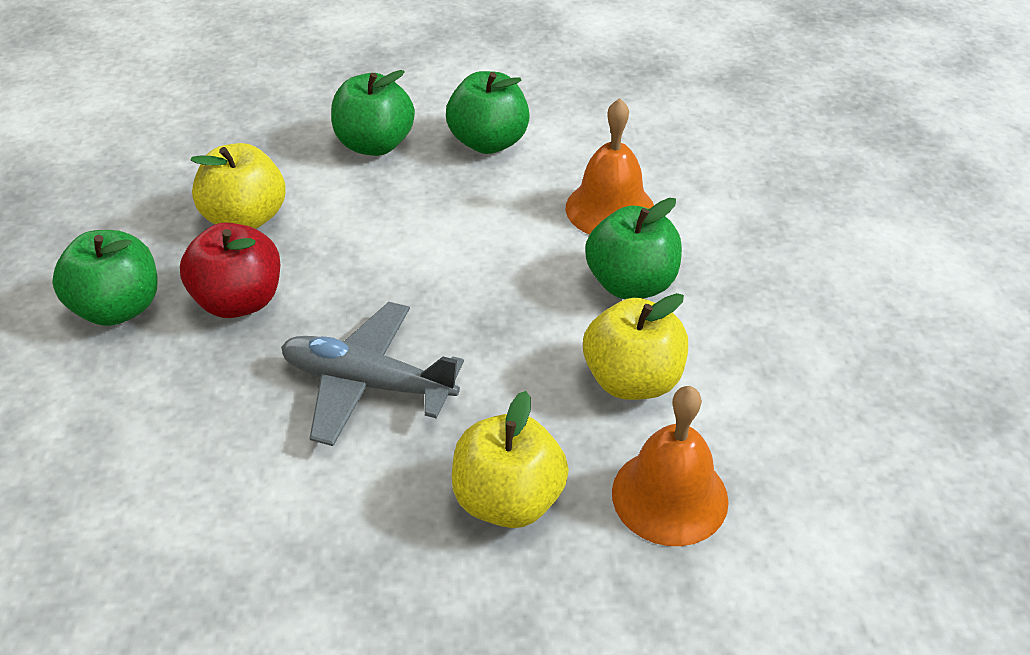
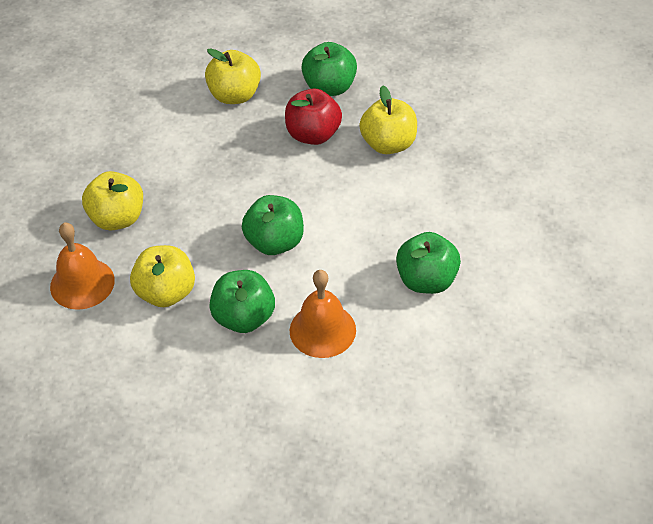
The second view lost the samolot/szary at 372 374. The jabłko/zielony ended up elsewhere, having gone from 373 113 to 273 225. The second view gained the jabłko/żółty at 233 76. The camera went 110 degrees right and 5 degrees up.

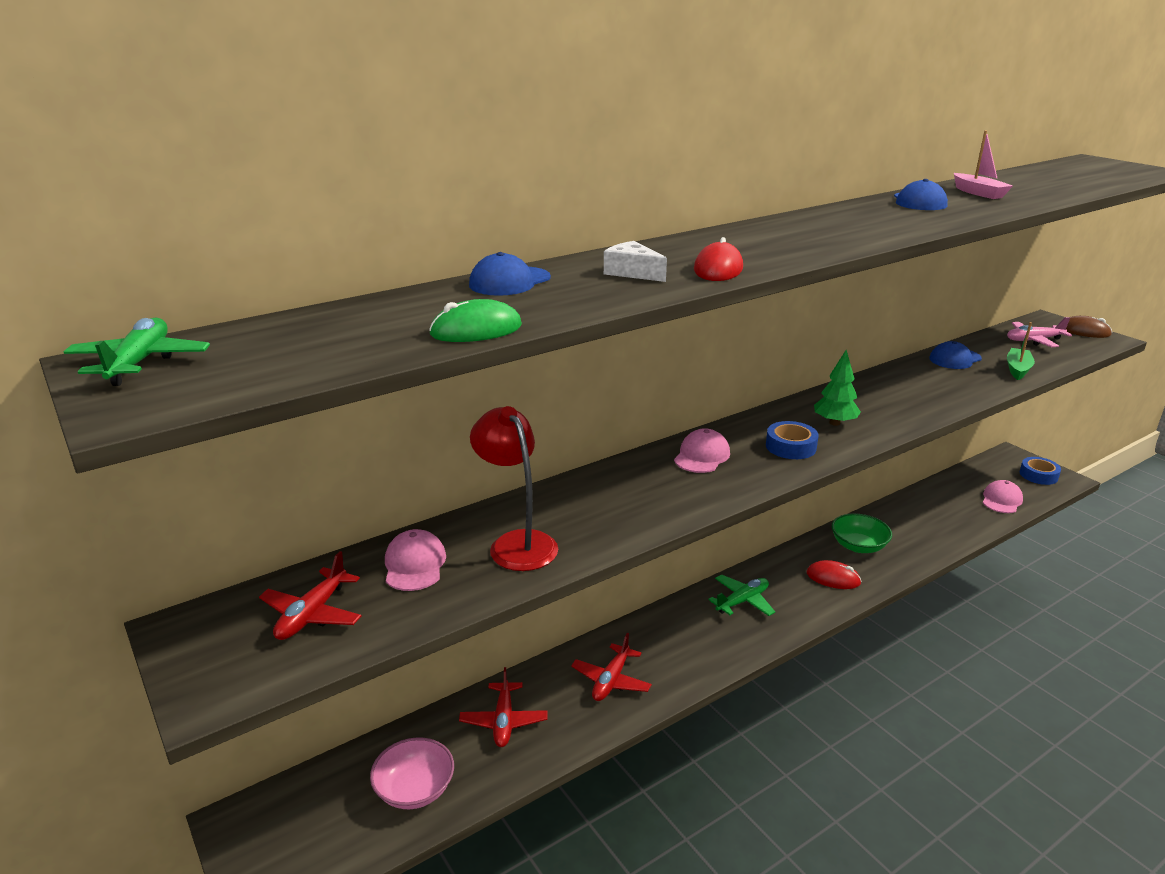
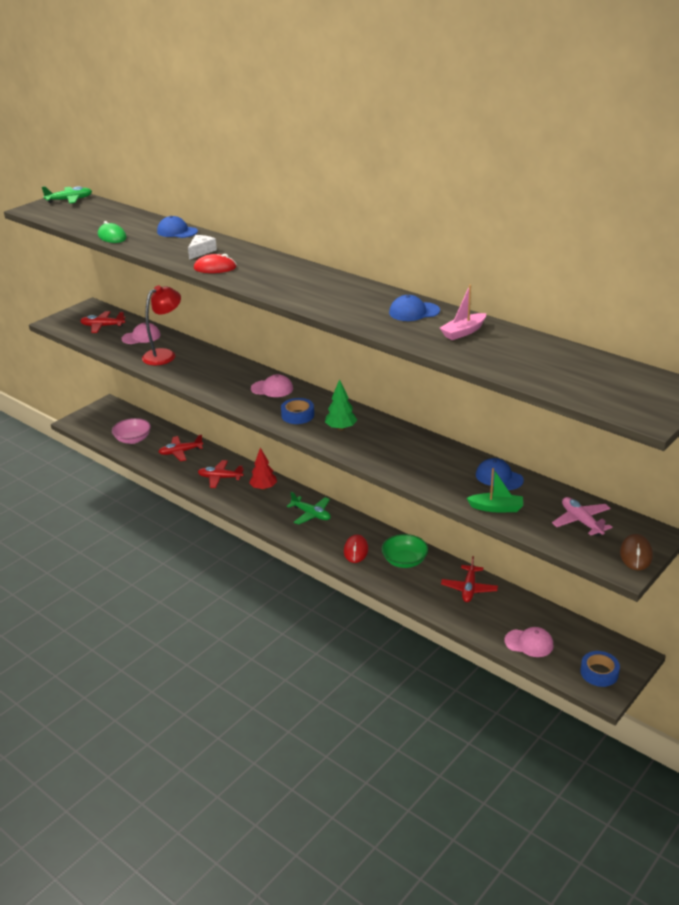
The second view gained the drzewko/czerwony at 263 469. The second view gained the samolot/czerwony at 469 579. The camera went 75 degrees right and 5 degrees up.

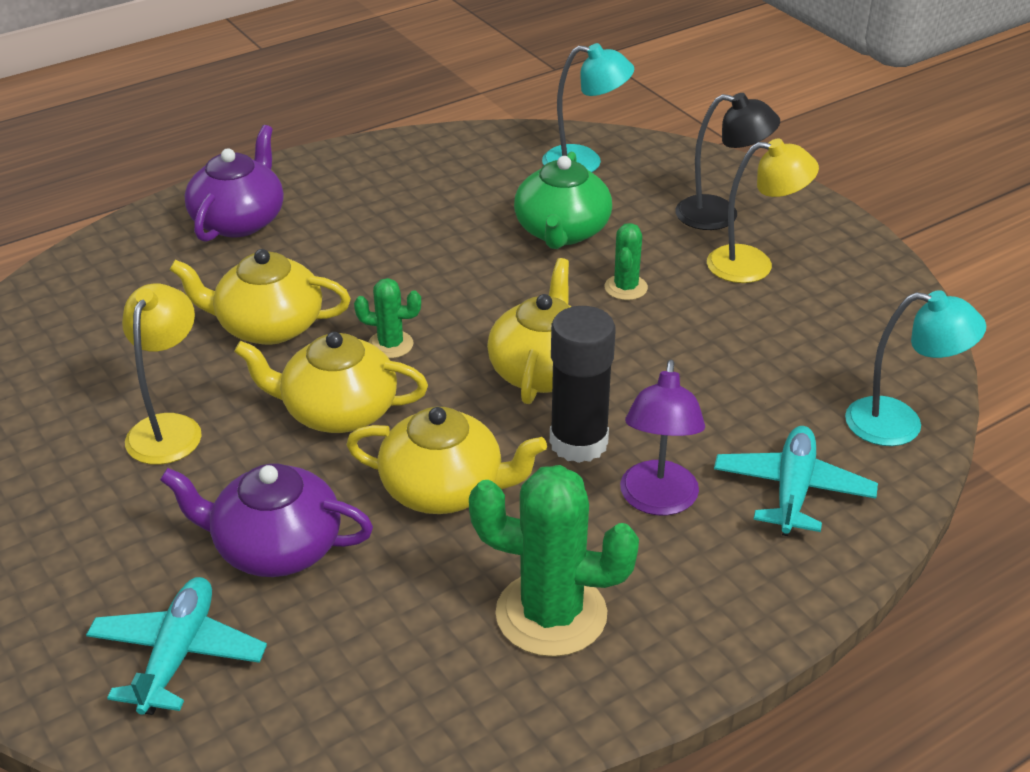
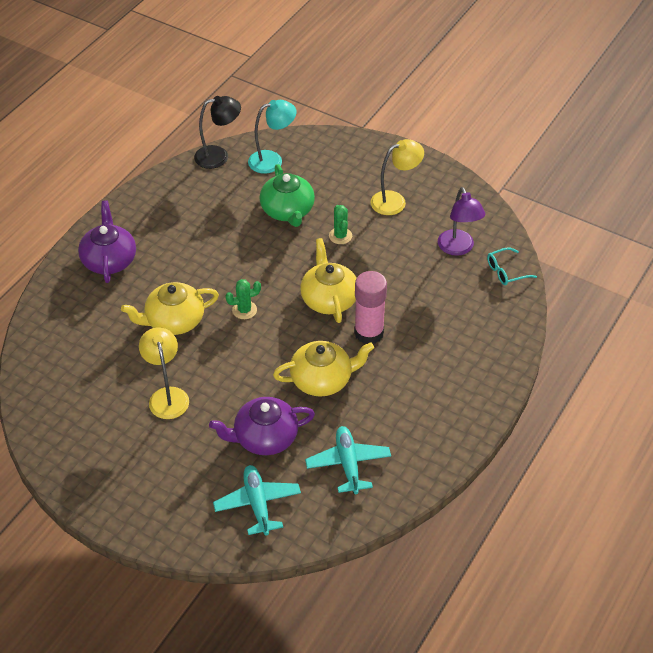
The second view lost the imbryk/żółty at 331 382. The second view lost the kaktus/zielony at 554 561. What was the klej w sztyfcie/czarny at 583 384 turned into the klej w sztyfcie/różowy at 370 307. The lampka/fioletowy ended up elsewhere, having gone from 662 437 to 461 221. The lampka/czarny ended up elsewhere, having gone from 727 161 to 217 132. The samolot/turkusowy ended up elsewhere, having gone from 796 481 to 348 460. Where the lampka/turkusowy stood at 915 368, the okulary/turkusowy came to stand at 512 266. The camera went 25 degrees left and 10 degrees up.

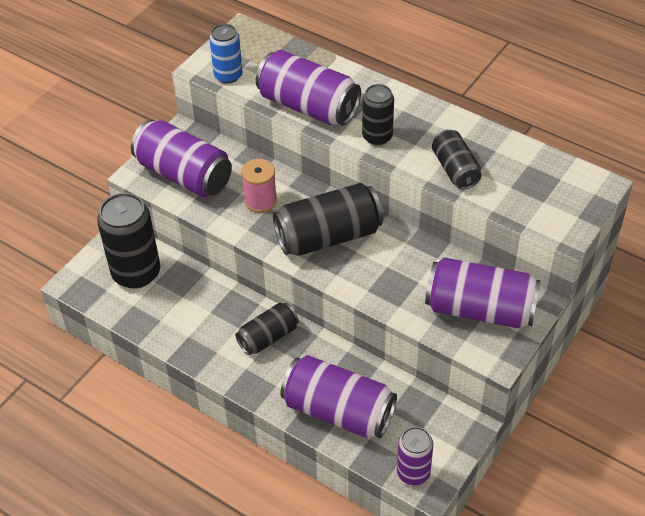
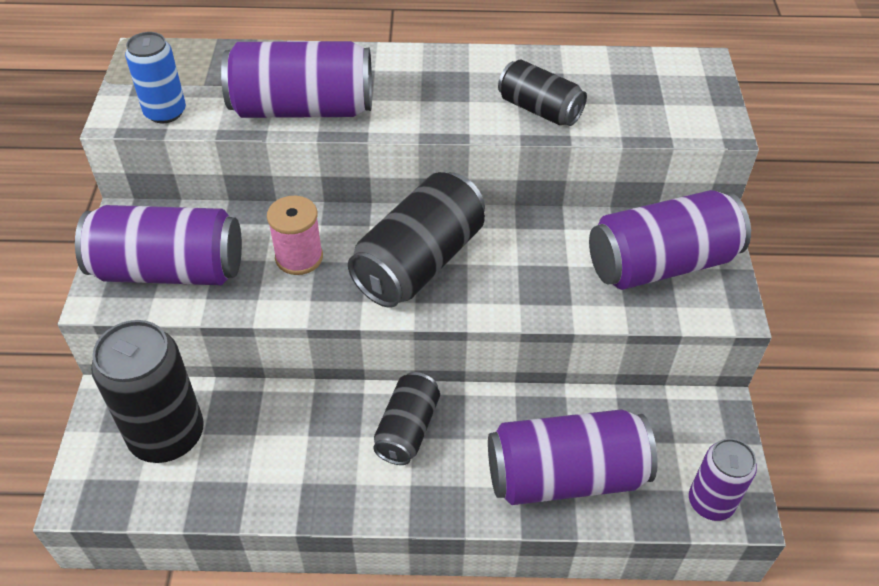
The second view lost the puszka/czarny at 378 114. The camera went 35 degrees left and 0 degrees up.

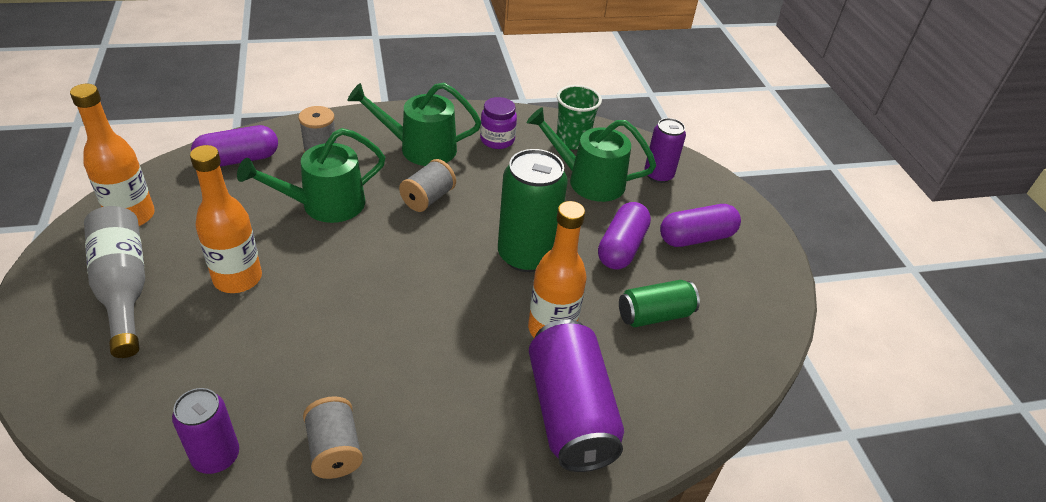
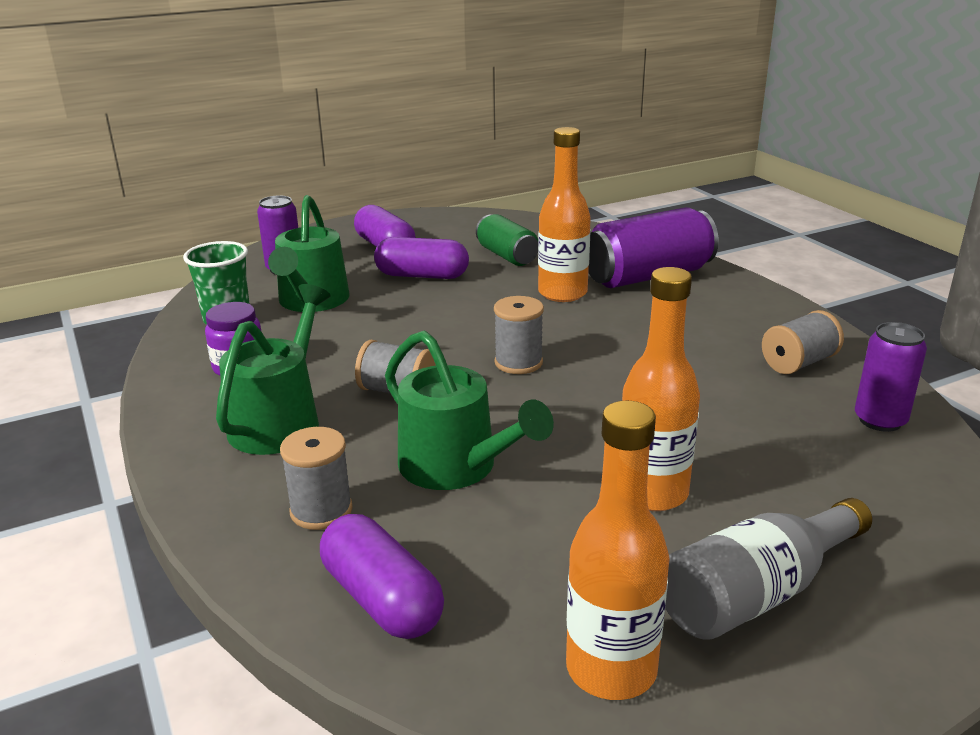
The konewka/zielony at 414 124 ended up facing another way, 150 degrees counterclockwise from before. The second view lost the puszka/zielony at 533 210. The second view gained the szpulka/szary at 519 335. The camera went 100 degrees left and 15 degrees down.

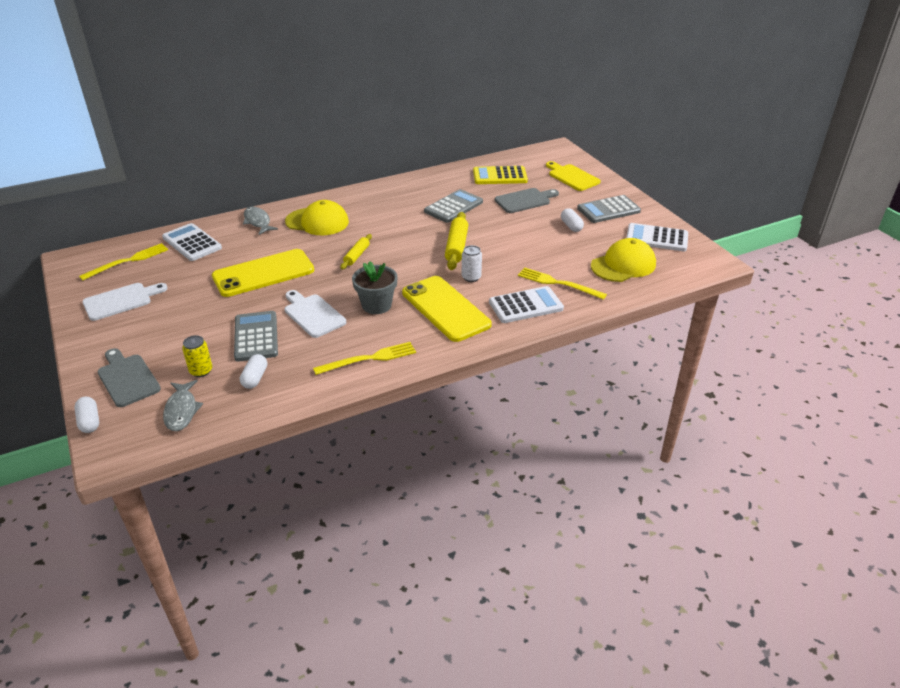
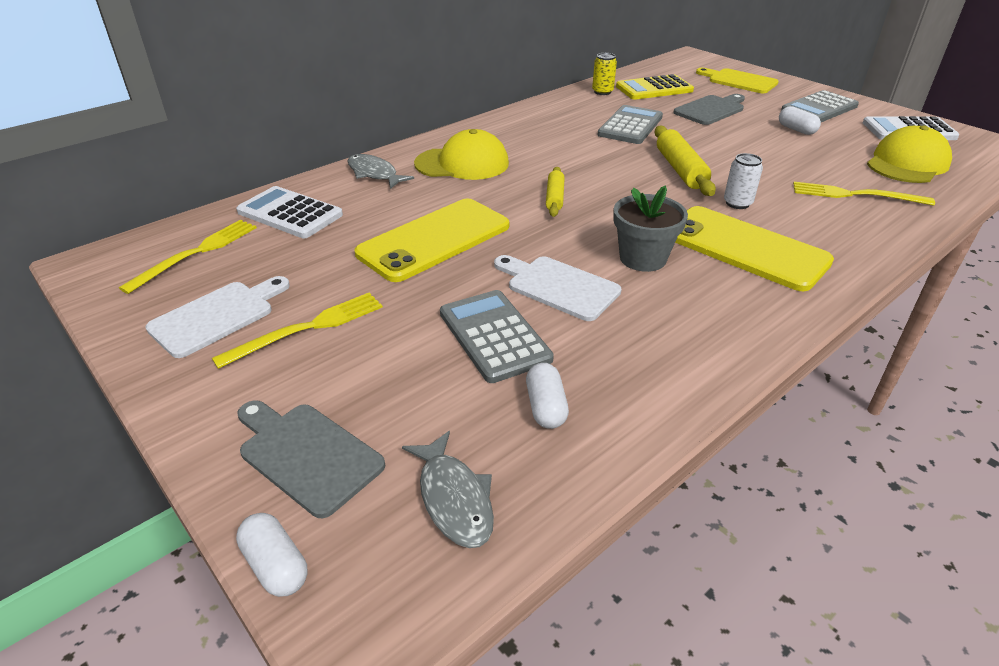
The puszka/żółty ended up elsewhere, having gone from 197 356 to 604 74. The widelec/żółty ended up elsewhere, having gone from 364 358 to 297 331. The second view lost the kalkulator/biały at 526 304. The camera went 15 degrees left and 0 degrees up.

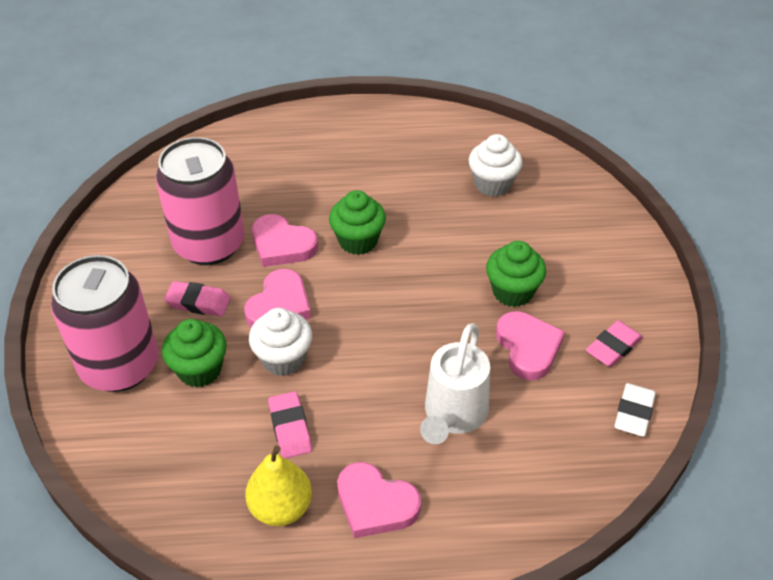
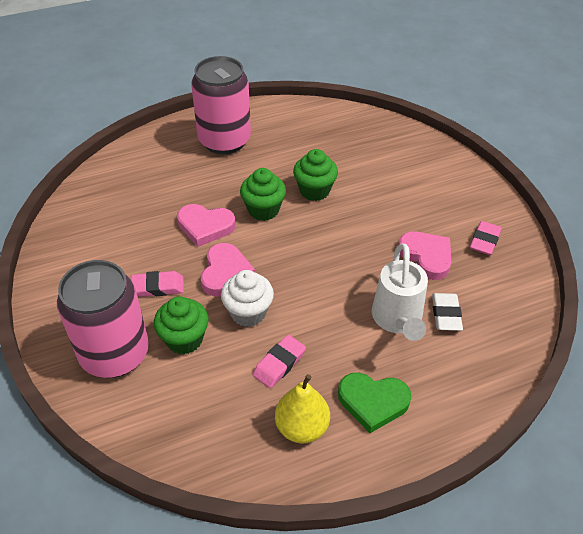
The puszka/różowy ended up elsewhere, having gone from 200 201 to 221 105. The gumka do mazania/różowy at 290 425 ended up facing another way, 75 degrees clockwise from before. What was the serce/różowy at 379 500 turned into the serce/zielony at 374 403. The second view lost the muffinka/biały at 496 165. The muffinka/zielony ended up elsewhere, having gone from 516 274 to 315 175. The gumka do mazania/biały ended up elsewhere, having gone from 635 410 to 447 312. The camera went 20 degrees left and 0 degrees up.

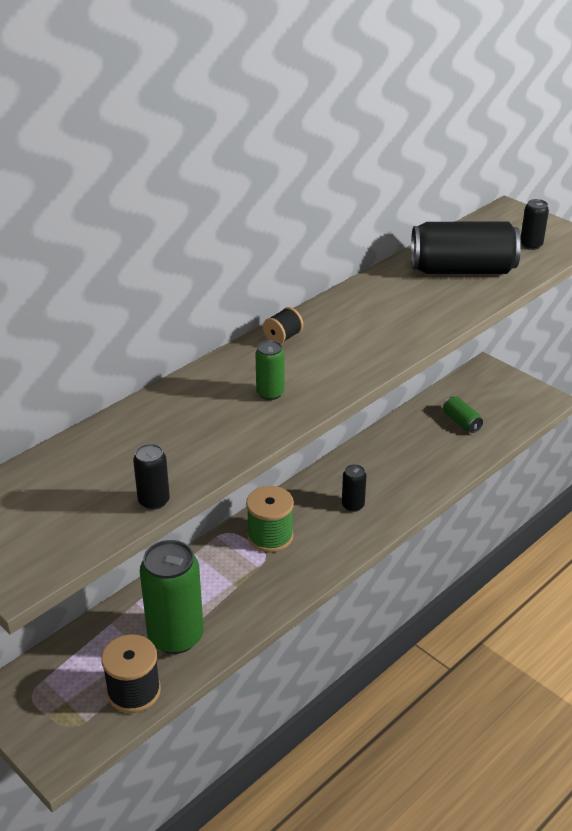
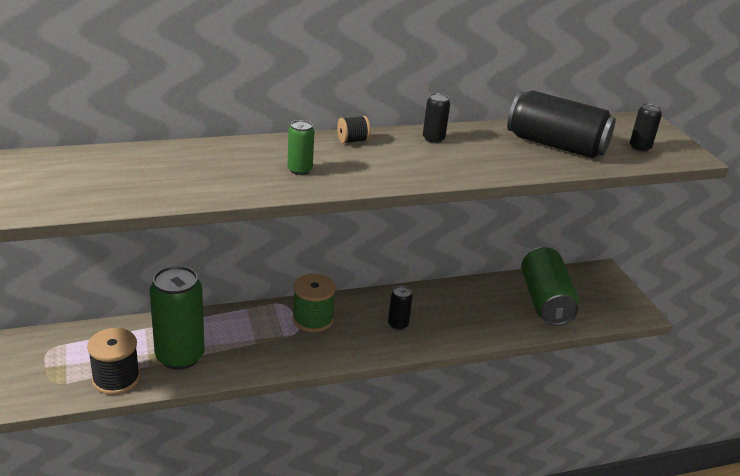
The puszka/czarny ended up elsewhere, having gone from 151 477 to 436 118. The size of the puszka/zielony at 463 414 changed by a factor of 2.13. The camera went 25 degrees right and 5 degrees down.

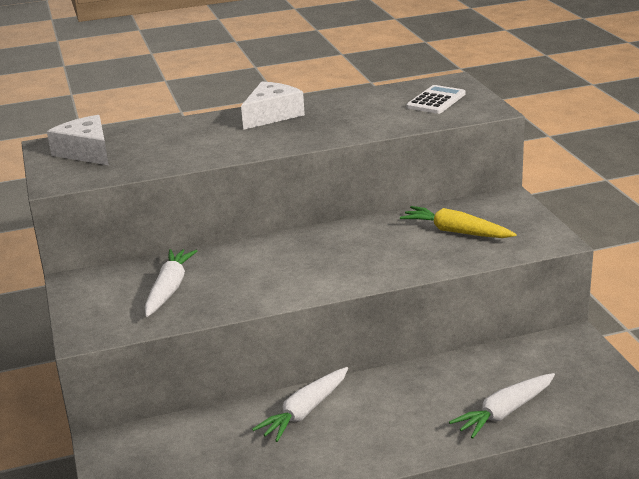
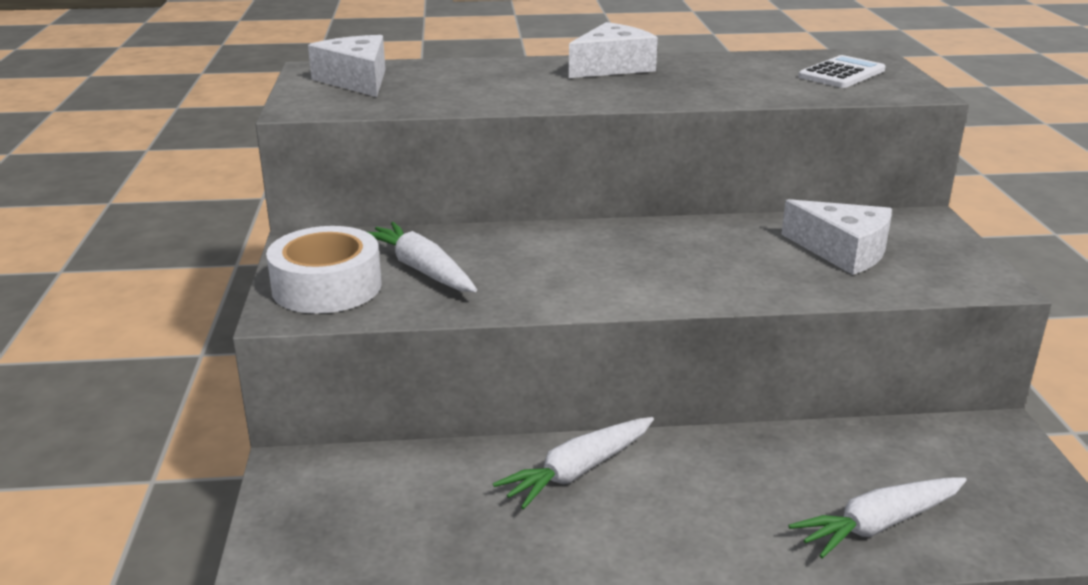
The marchewka/biały at 171 283 ended up facing another way, 60 degrees counterclockwise from before. Where the marchewka/żółty stood at 458 222, the ser/biały came to stand at 836 237. The second view gained the taśma klejąca/biały at 324 270. The camera went 10 degrees right and 0 degrees up.

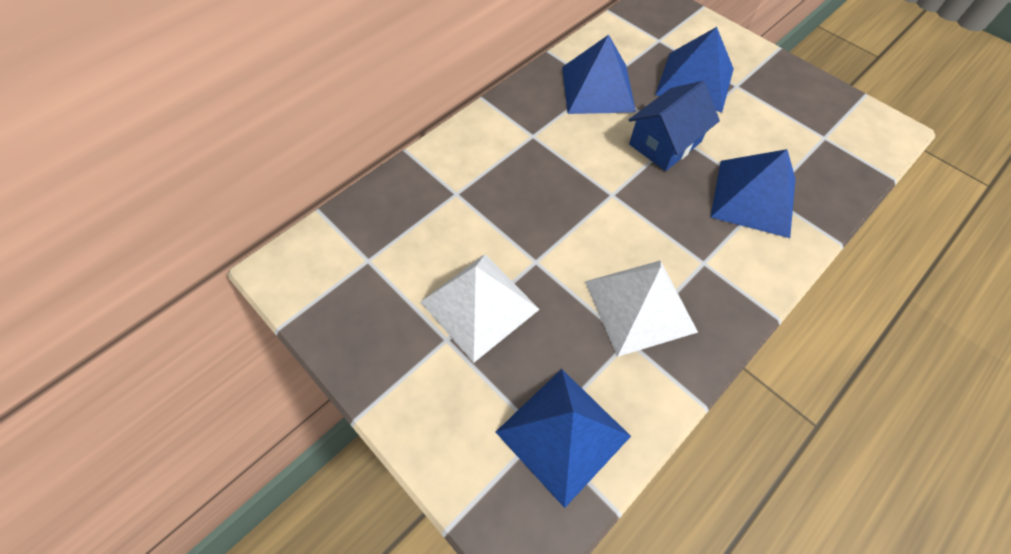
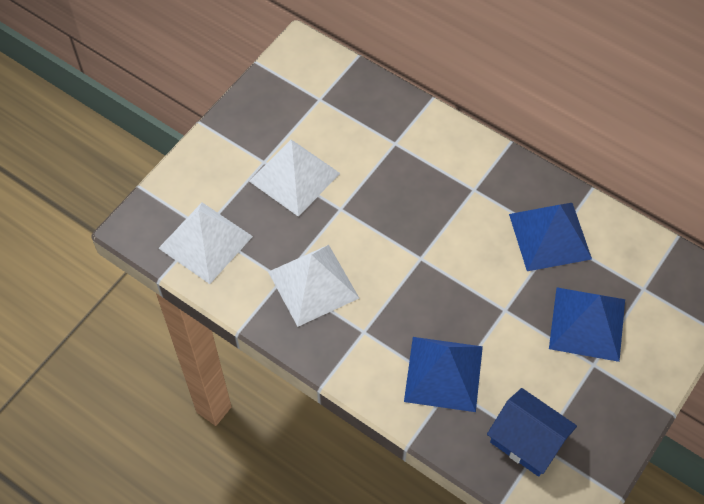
What was the piramida/niebieski at 563 438 turned into the piramida/biały at 206 243. The domek/niebieski ended up elsewhere, having gone from 674 126 to 532 432. The camera went 80 degrees right and 0 degrees up.

